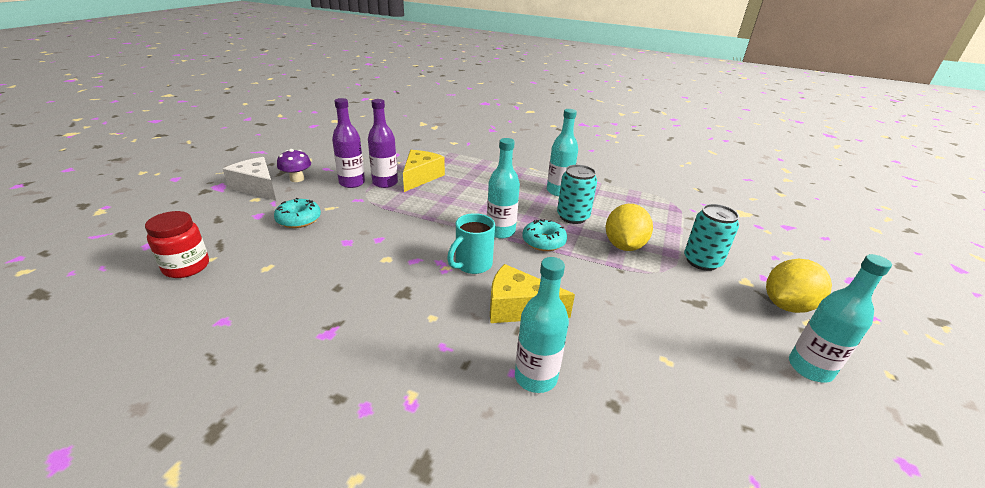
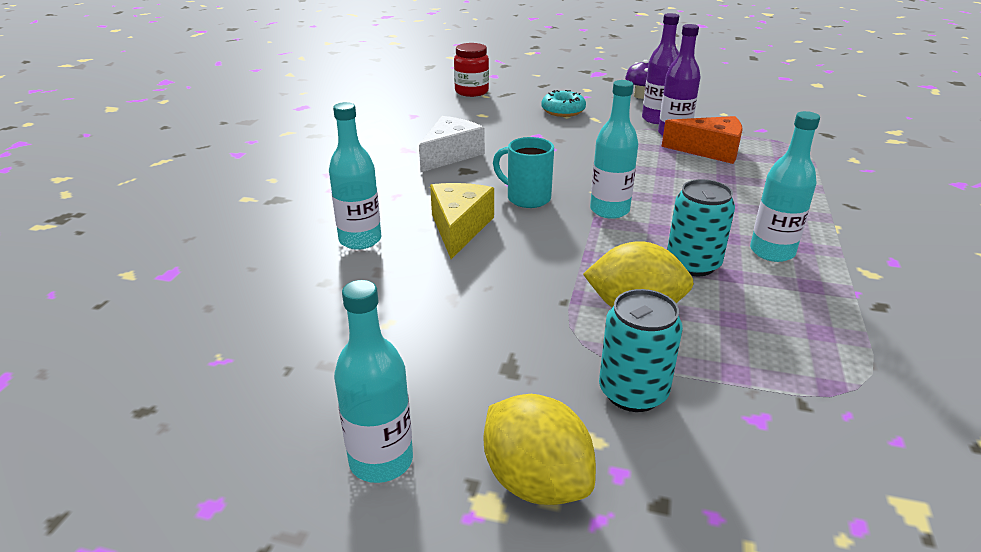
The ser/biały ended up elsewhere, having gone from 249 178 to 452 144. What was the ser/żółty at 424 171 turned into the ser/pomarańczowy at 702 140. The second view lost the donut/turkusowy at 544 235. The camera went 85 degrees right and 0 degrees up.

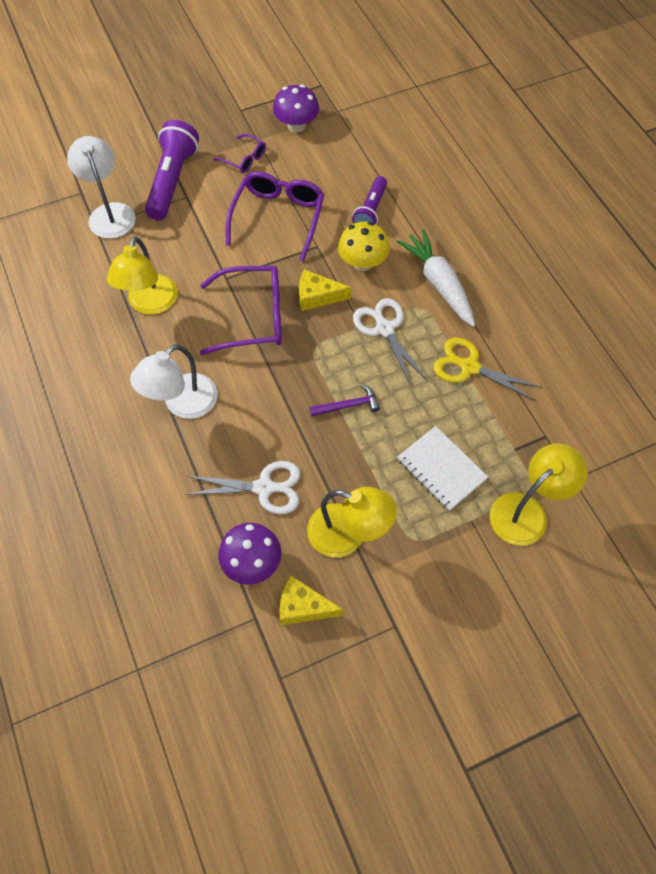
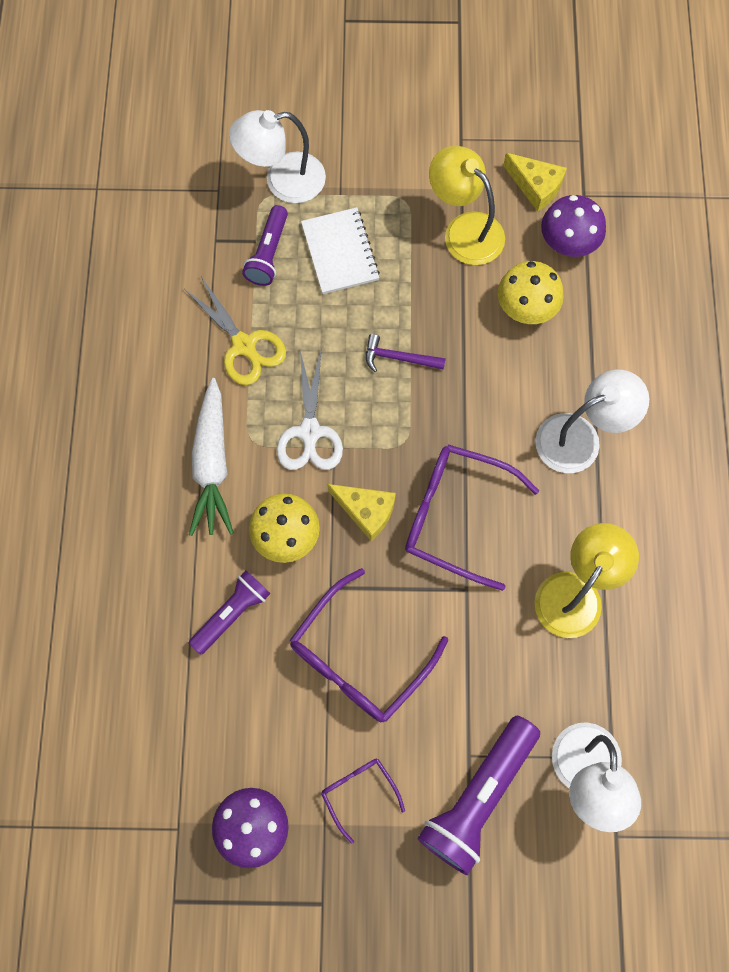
Where the nożyczki/biały stood at 242 487, the grzyb/żółty came to stand at 531 292. What was the lampka/żółty at 538 495 turned into the lampka/biały at 277 156. The second view gained the latarka/fioletowy at 265 245. The camera went 155 degrees left and 10 degrees up.

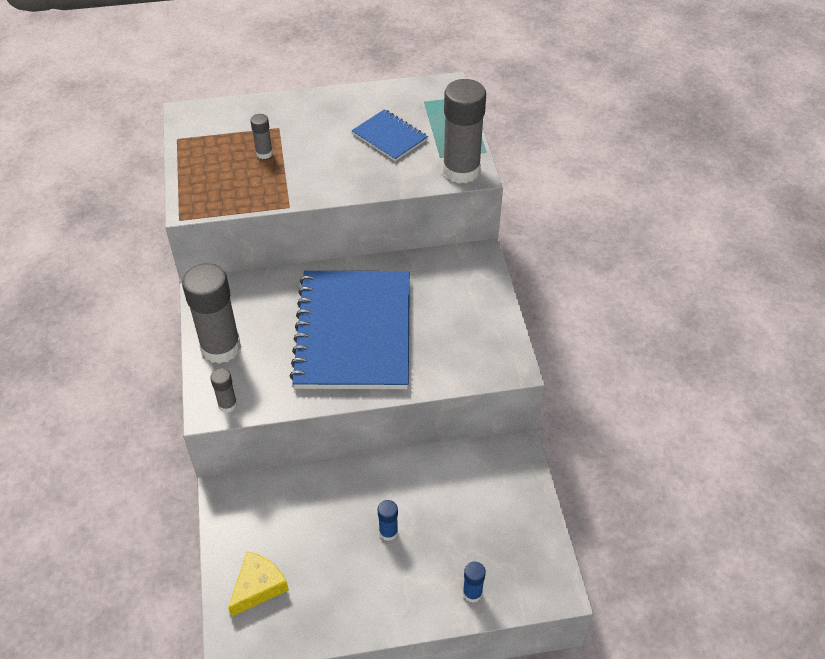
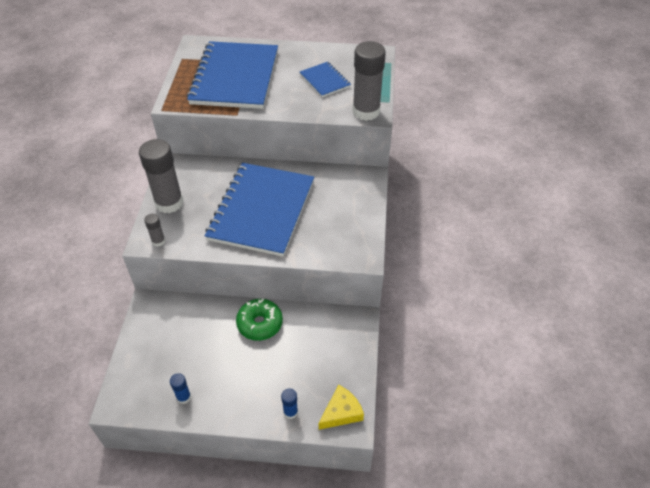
The ser/żółty ended up elsewhere, having gone from 258 584 to 341 407. Where the klej w sztyfcie/szary stood at 261 136, the zeszyt/niebieski came to stand at 232 75. The klej w sztyfcie/niebieski ended up elsewhere, having gone from 388 520 to 180 388. The second view gained the donut/zielony at 259 320. The camera went 15 degrees right and 0 degrees up.

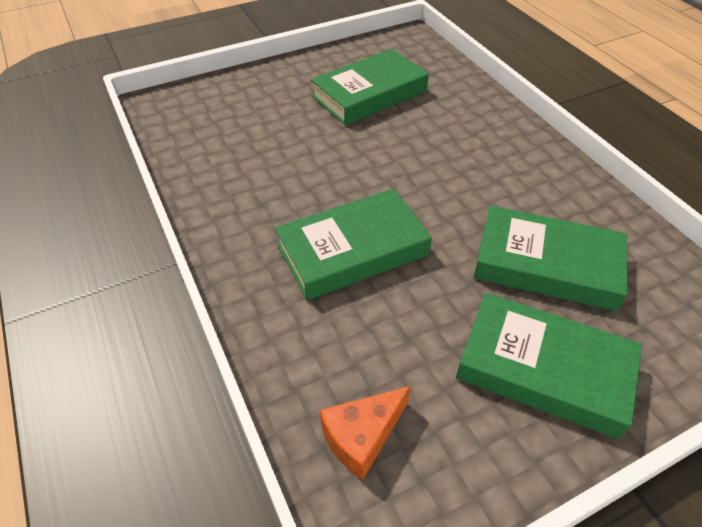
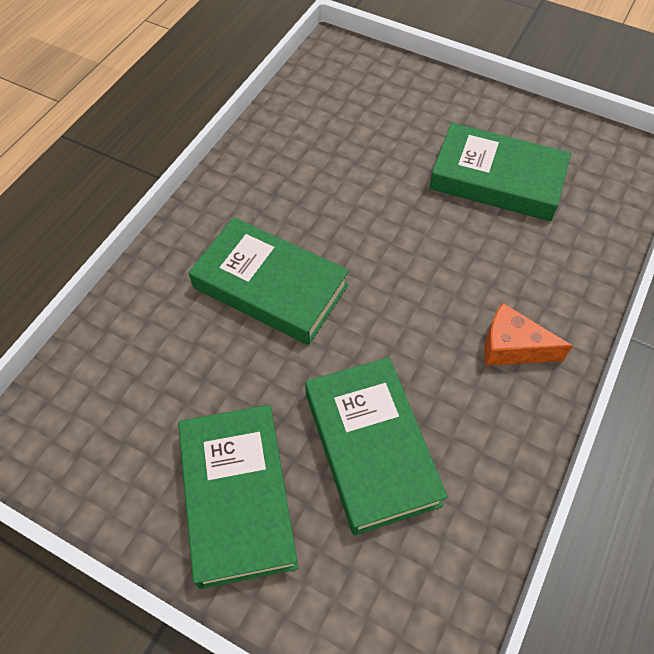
The ser/pomarańczowy ended up elsewhere, having gone from 365 433 to 528 334. The camera went 55 degrees right and 10 degrees up.

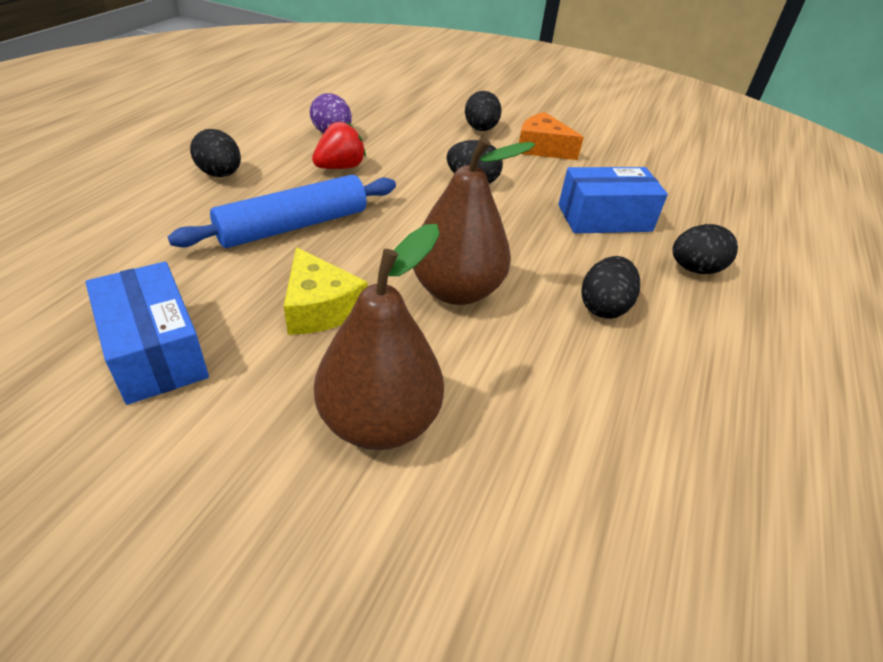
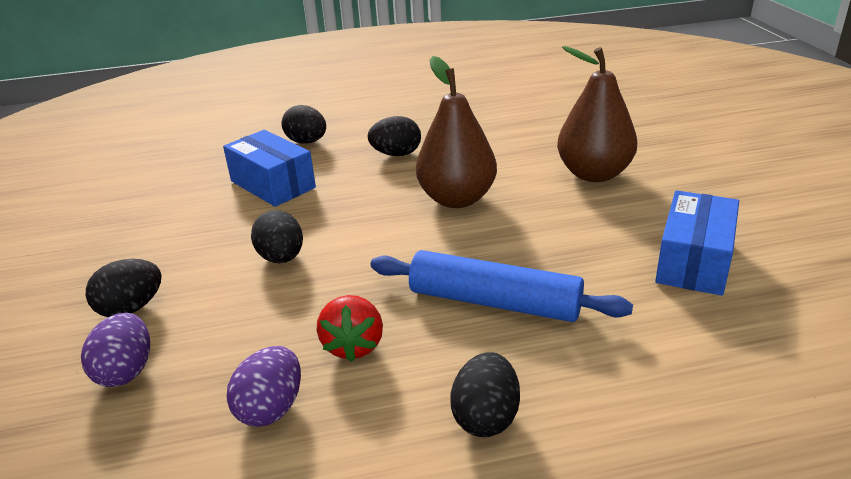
The second view lost the ser/żółty at 325 291. The truskawka/czerwony at 339 145 ended up facing another way, 105 degrees counterclockwise from before. The second view lost the ser/pomarańczowy at 551 136. The second view gained the jajko/fioletowy at 115 350. The camera went 120 degrees left and 10 degrees down.

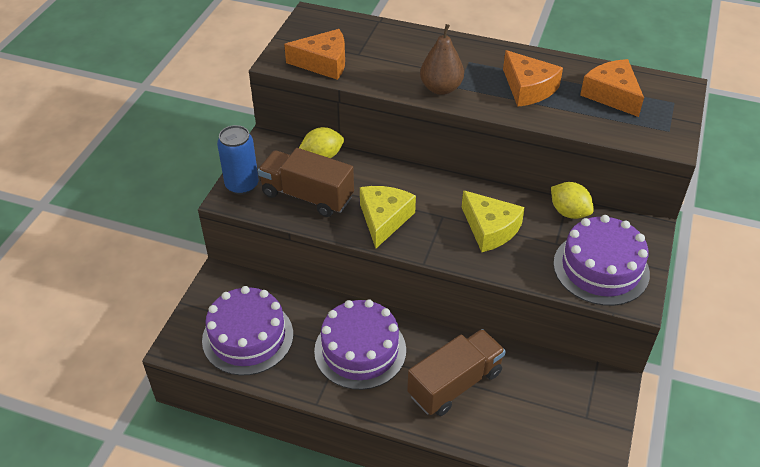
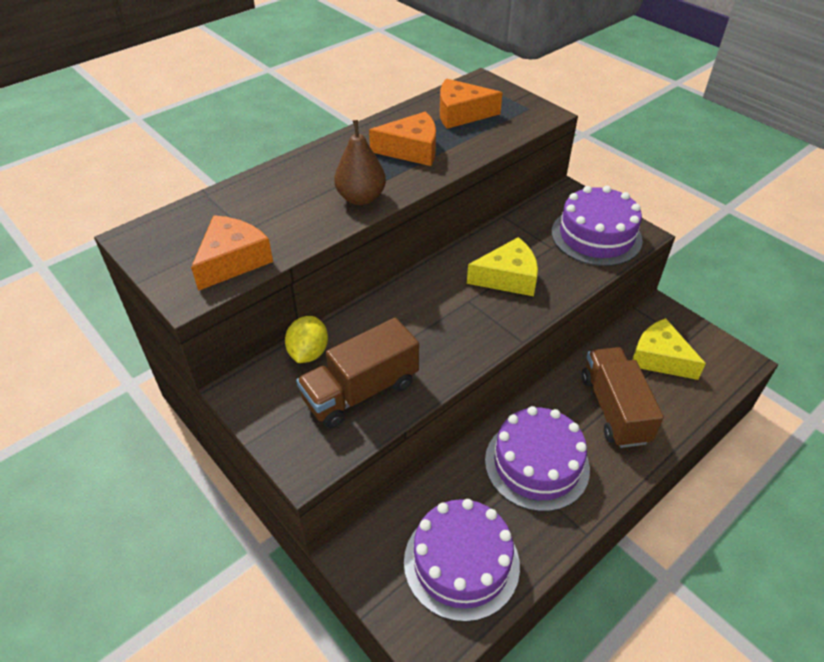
The second view lost the puszka/niebieski at 238 160. The ser/żółty ended up elsewhere, having gone from 388 217 to 669 349. The second view lost the cytryna/żółty at 572 200. The camera went 60 degrees left and 0 degrees up.

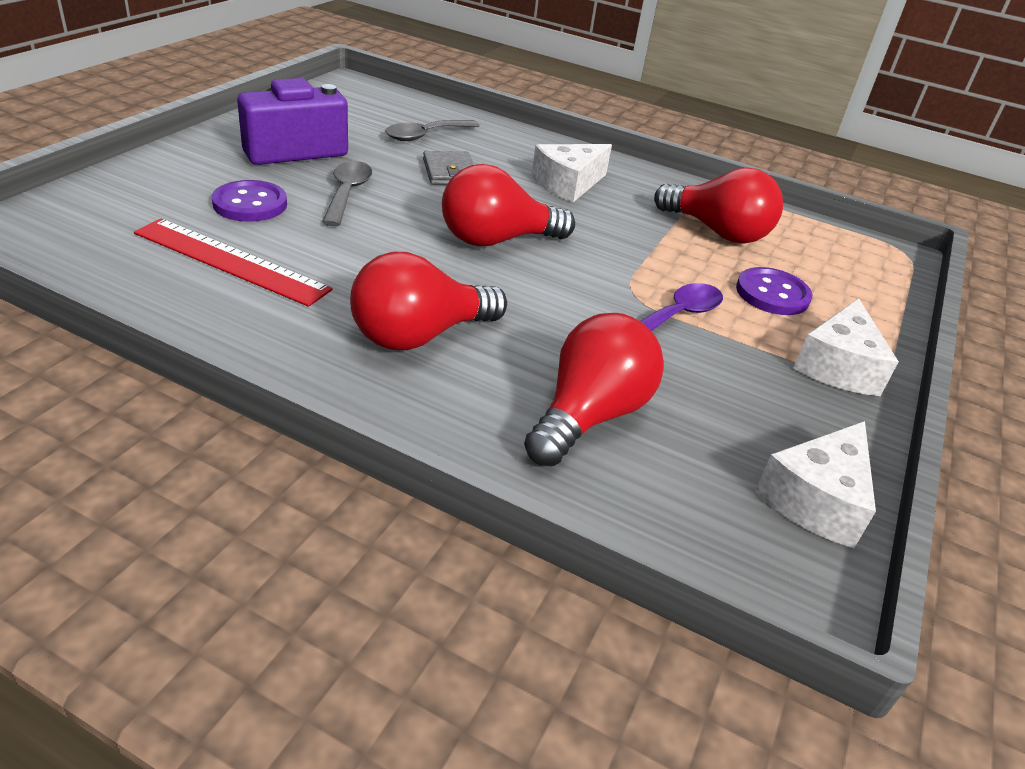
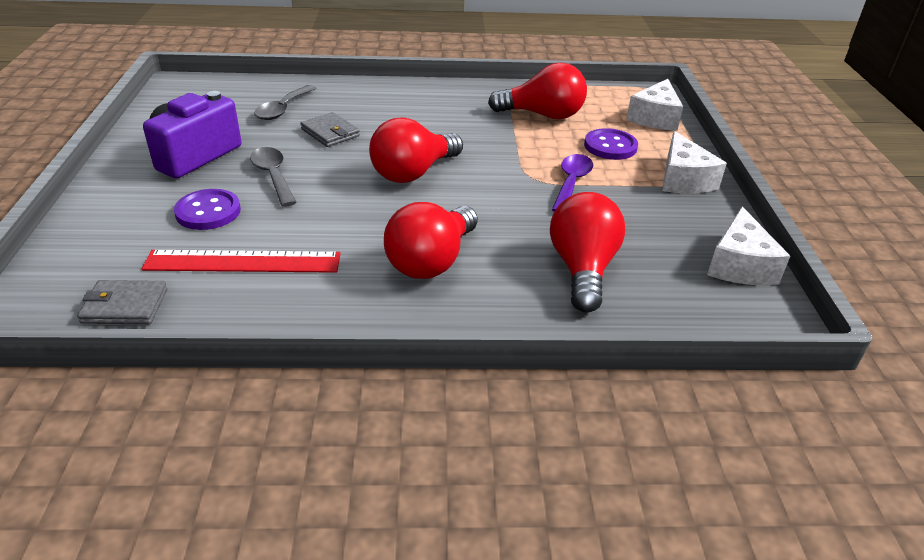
The ser/biały ended up elsewhere, having gone from 571 173 to 654 105. The second view gained the portfel/szary at 122 302. The camera went 25 degrees left and 0 degrees up.

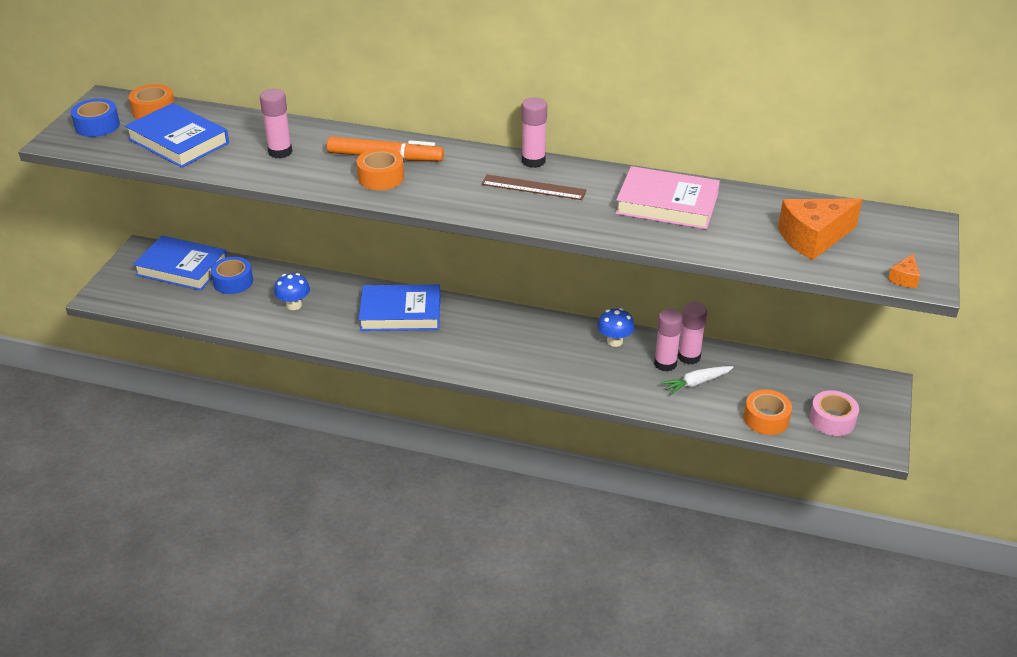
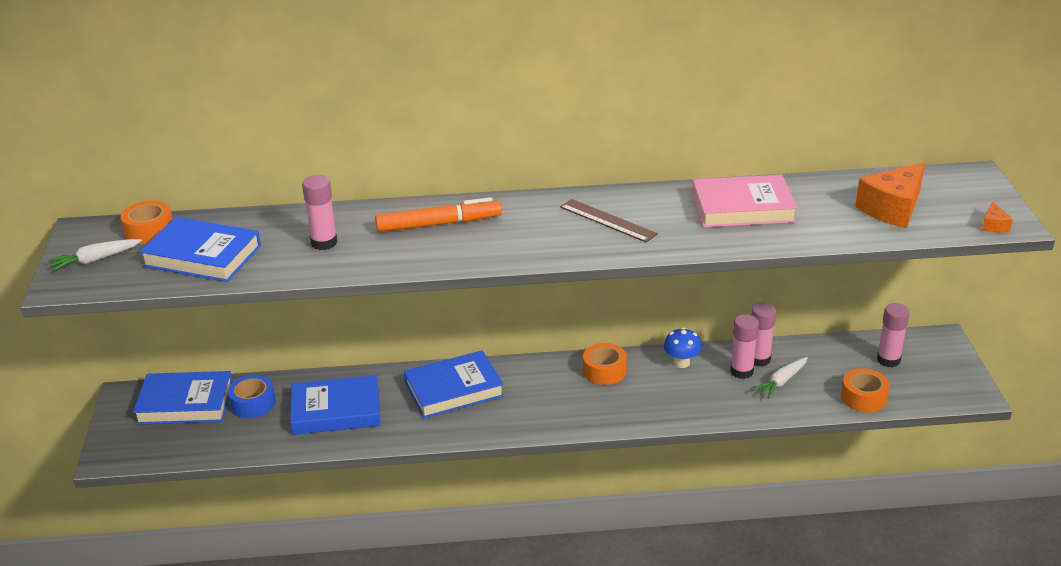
Where the taśma klejąca/niebieski stood at 95 118, the marchewka/biały came to stand at 95 255. Where the grzyb/niebieski stood at 292 291, the książka/niebieski came to stand at 335 405. The taśma klejąca/pomarańczowy ended up elsewhere, having gone from 380 169 to 605 364. The linijka/brązowy at 534 187 ended up facing another way, 45 degrees clockwise from before. The klej w sztyfcie/różowy ended up elsewhere, having gone from 534 132 to 893 335. The second view lost the taśma klejąca/różowy at 834 413. The camera went 20 degrees left and 5 degrees down.

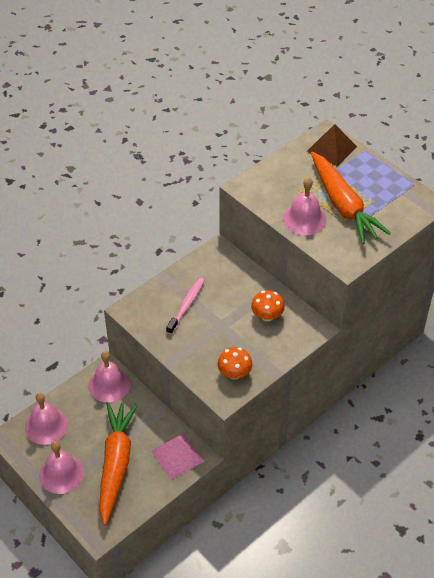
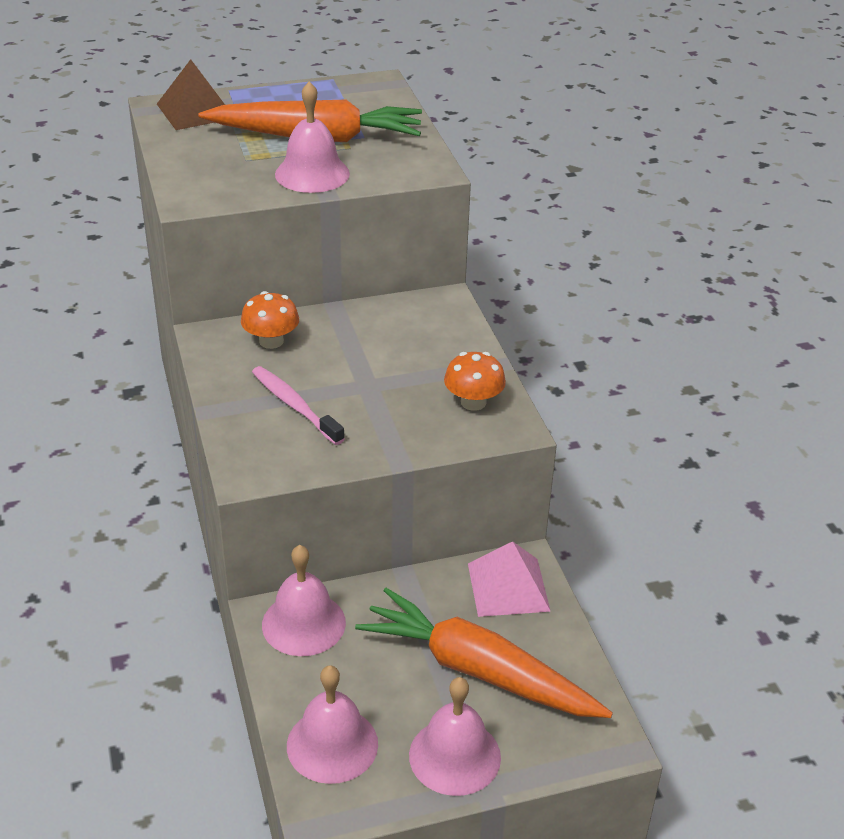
The grzyb/pomarańczowy ended up elsewhere, having gone from 268 306 to 270 320. The camera went 65 degrees left and 10 degrees down.

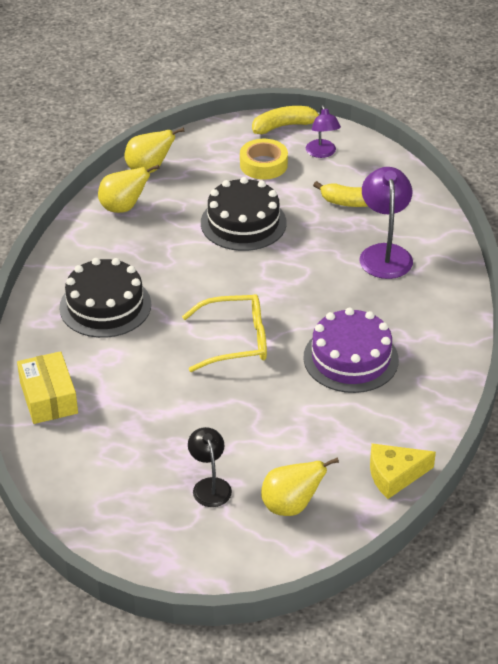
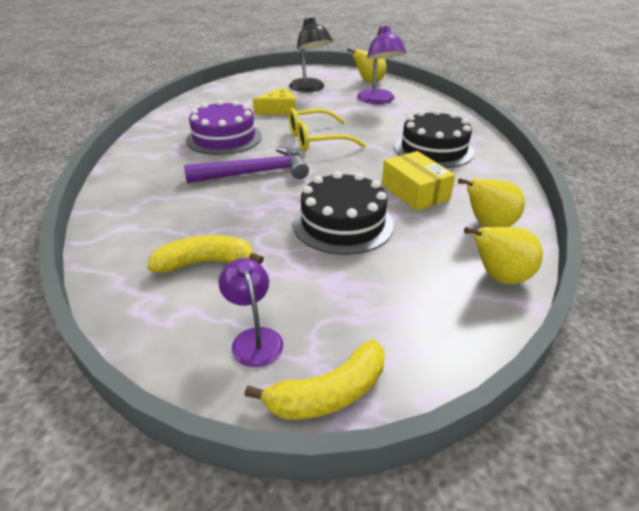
The pudełko/żółty ended up elsewhere, having gone from 47 387 to 418 181. The size of the lampka/czarny at 210 467 changed by a factor of 1.62. The second view lost the taśma klejąca/żółty at 264 159. The gruszka/żółty ended up elsewhere, having gone from 300 486 to 367 65. The lampka/fioletowy ended up elsewhere, having gone from 386 223 to 381 64. The ser/żółty ended up elsewhere, having gone from 403 471 to 274 101. The second view gained the młotek/fioletowy at 246 165. The camera went 170 degrees right and 5 degrees down.

